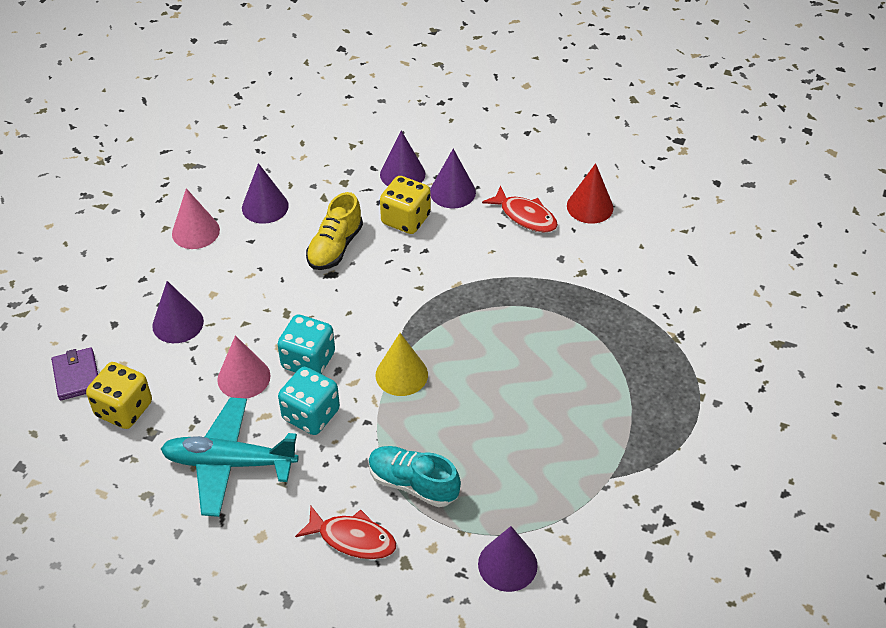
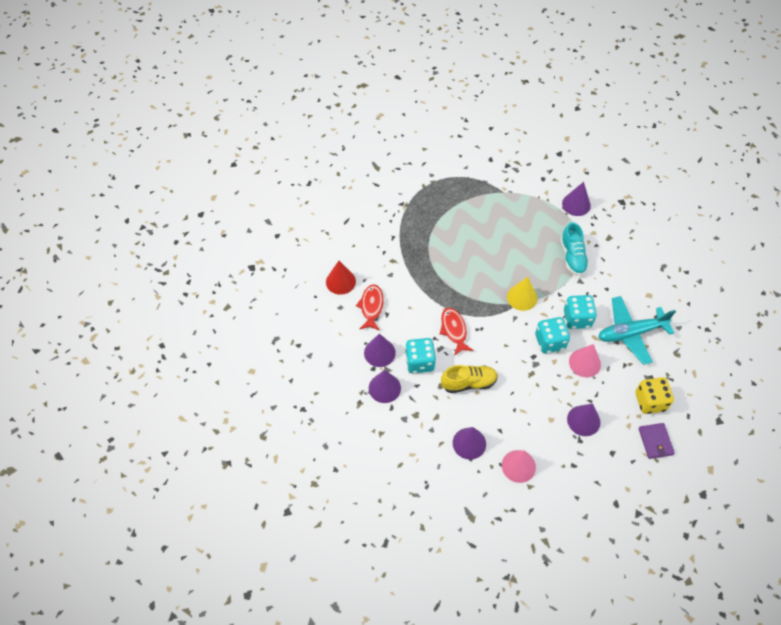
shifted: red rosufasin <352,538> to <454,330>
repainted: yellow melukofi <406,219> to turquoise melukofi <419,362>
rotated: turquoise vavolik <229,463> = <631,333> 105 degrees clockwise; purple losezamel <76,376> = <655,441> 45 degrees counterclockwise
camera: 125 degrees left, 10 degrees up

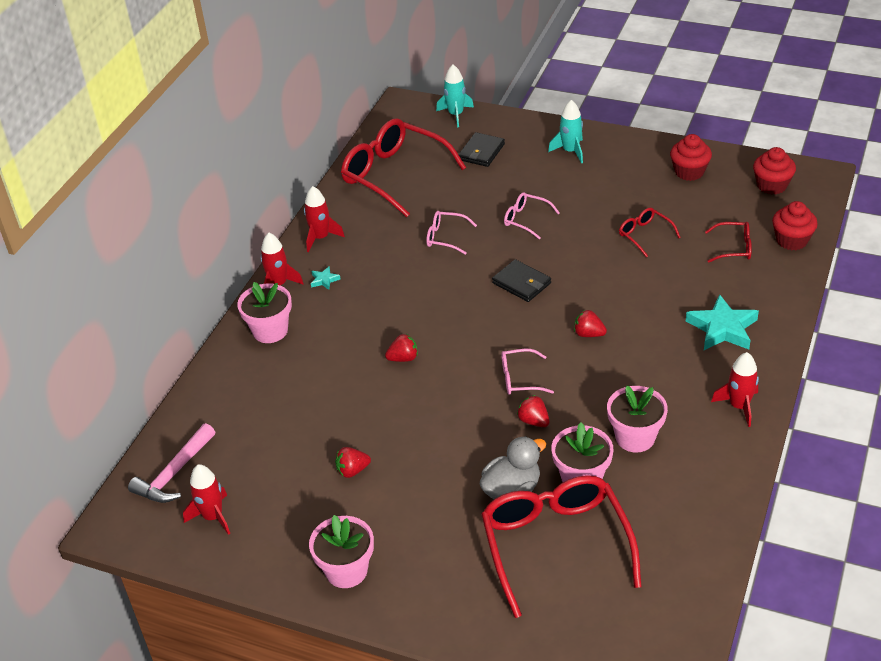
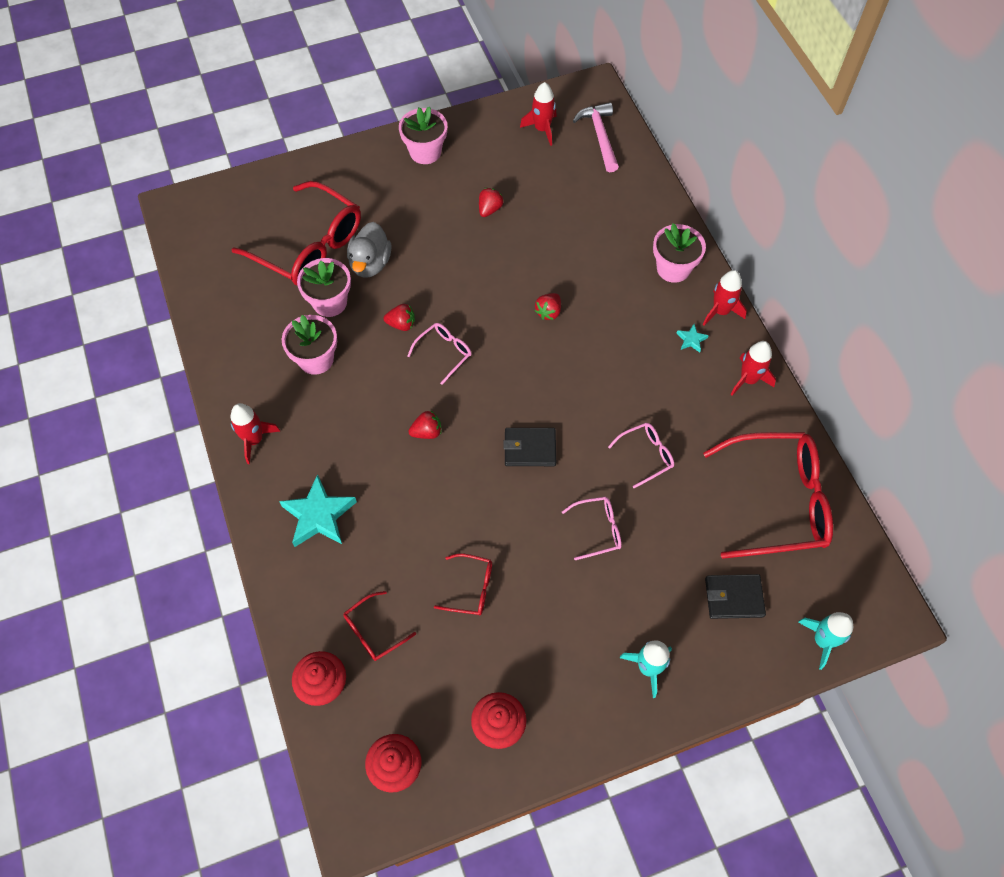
rotated: black losezamel <481,152> = <733,597> 75 degrees counterclockwise
camera: 135 degrees right, 20 degrees up

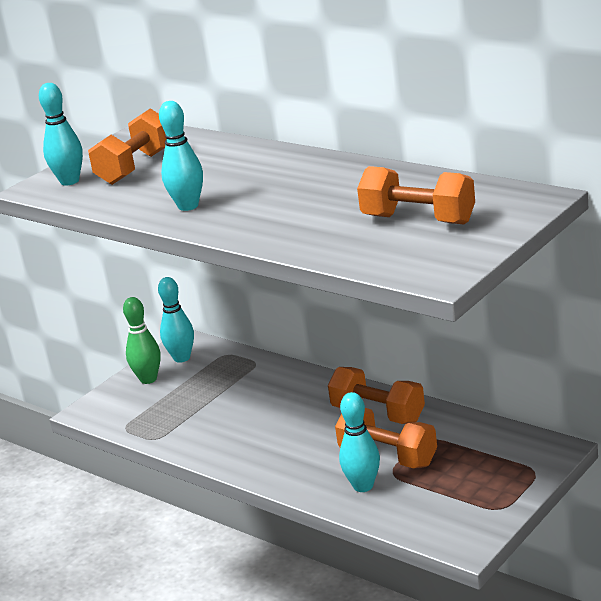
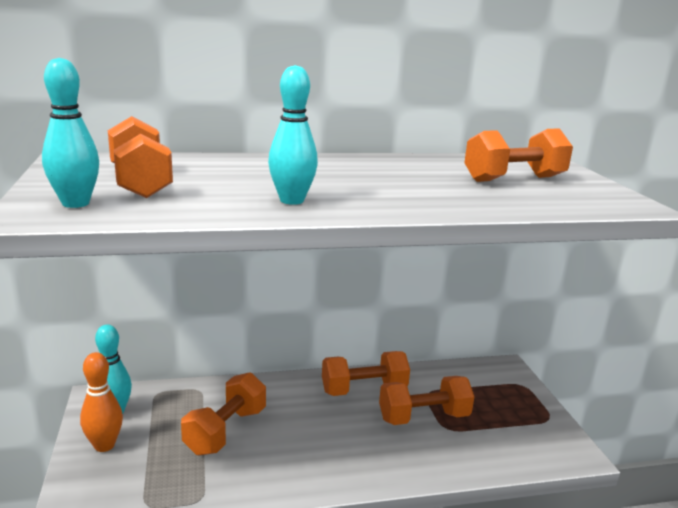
gone: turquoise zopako <363,486>
new: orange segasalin <226,431>
repainted: green zopako <148,379> to orange zopako <104,445>
camera: 55 degrees left, 5 degrees down

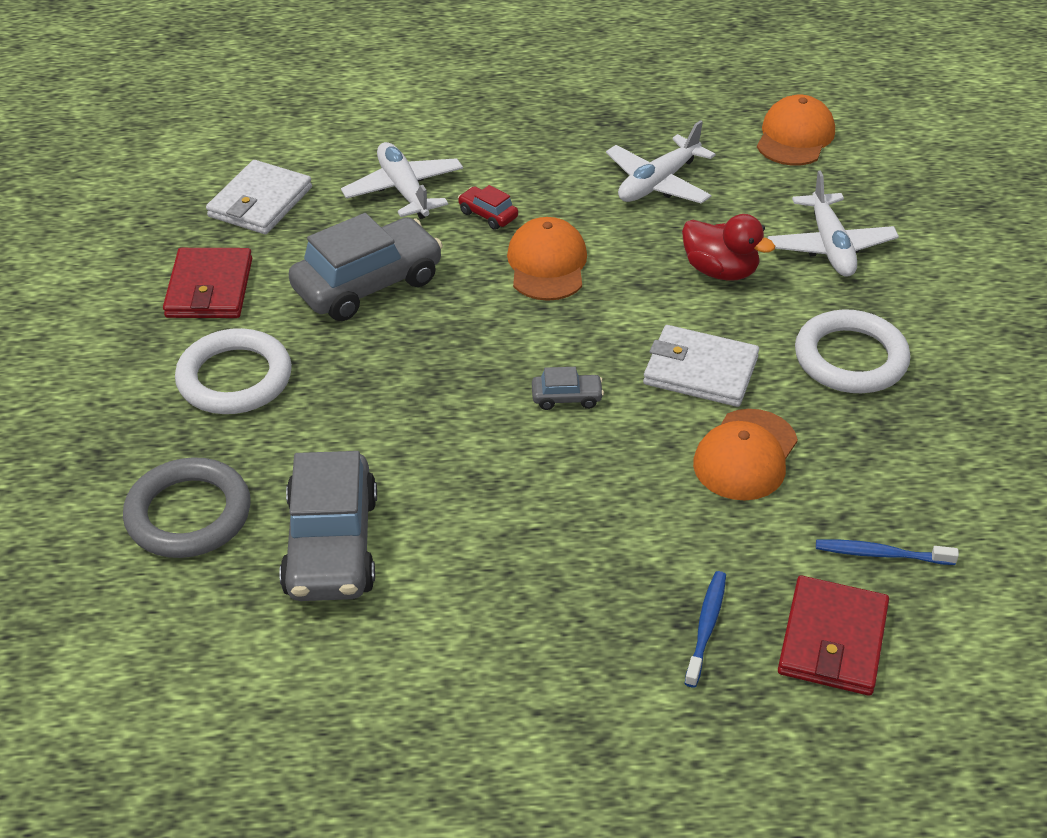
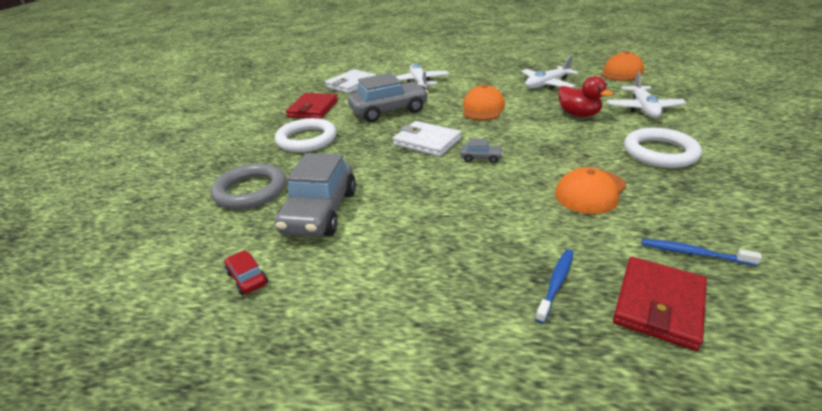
shifted: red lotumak <488,215> to <247,278>; white losezamel <700,371> to <427,142>
camera: 15 degrees right, 10 degrees down

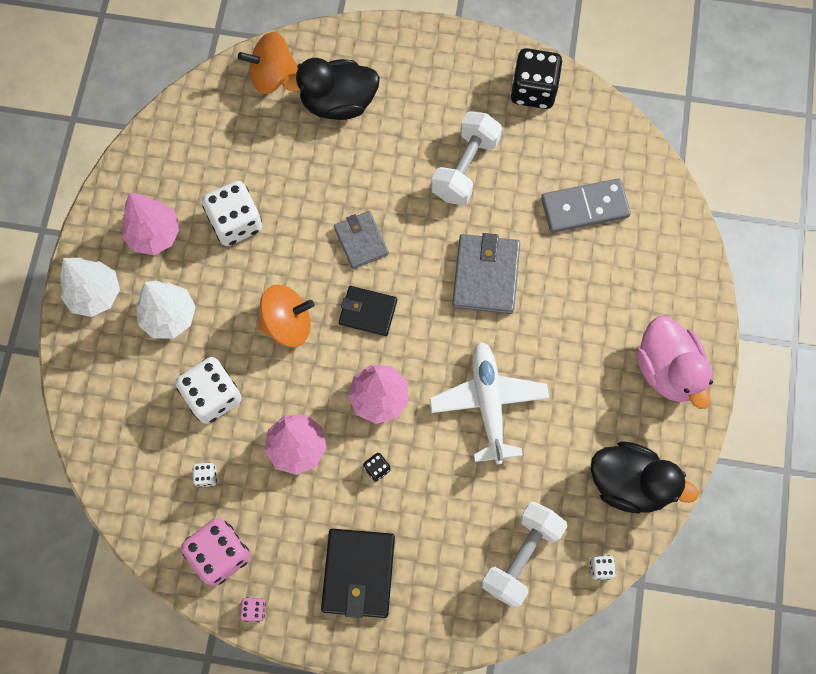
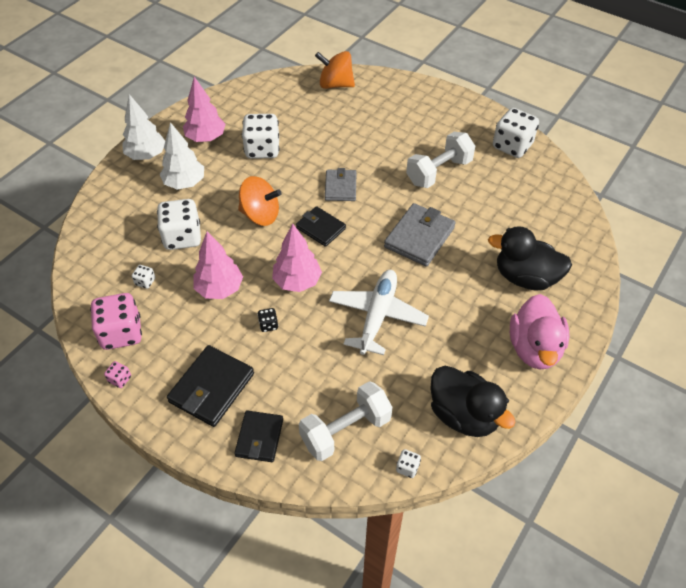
gone: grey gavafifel <584,207>
new: black losezamel <259,438>
shifted: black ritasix <338,102> to <525,277>
repainted: black melukofi <533,90> to white melukofi <512,146>
camera: 25 degrees right, 20 degrees down

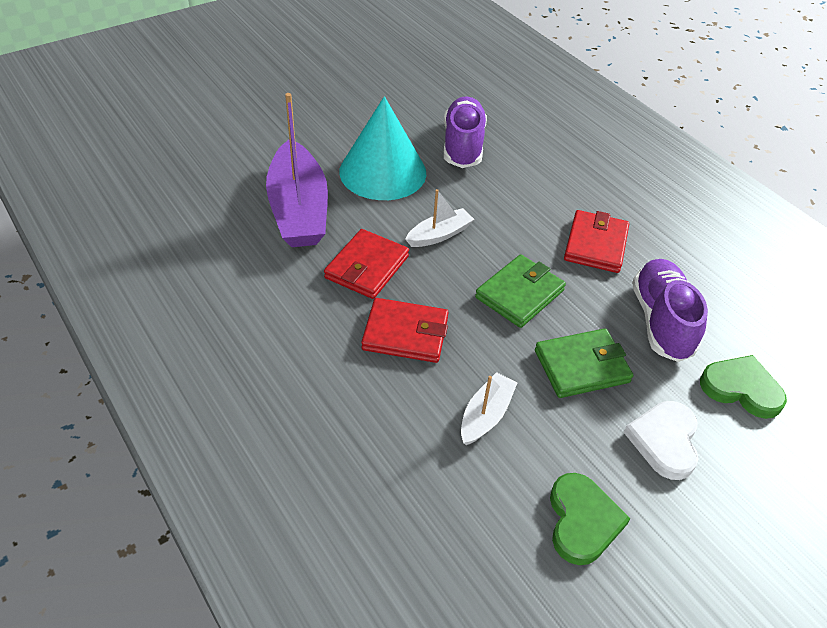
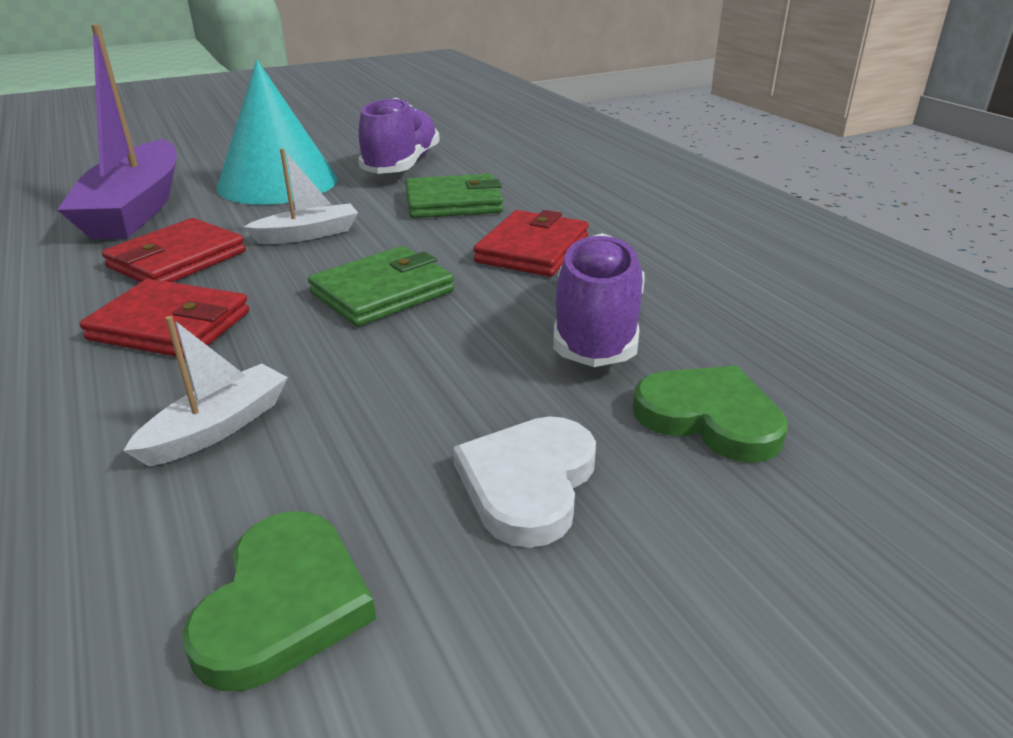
shifted: green losezamel <581,366> to <453,202>
camera: 10 degrees right, 15 degrees down

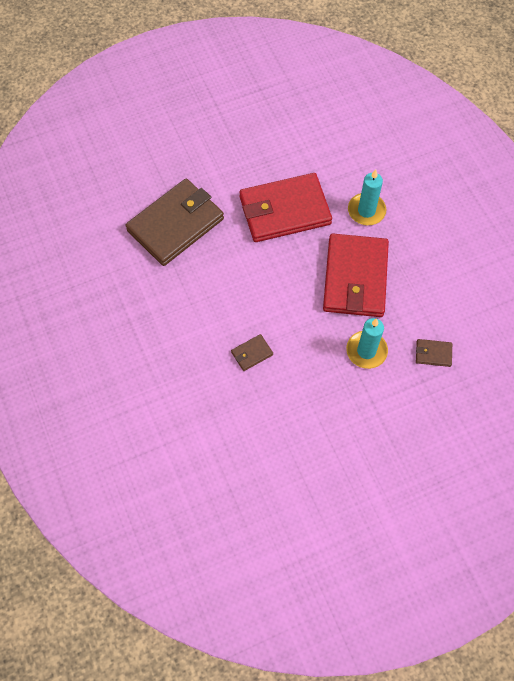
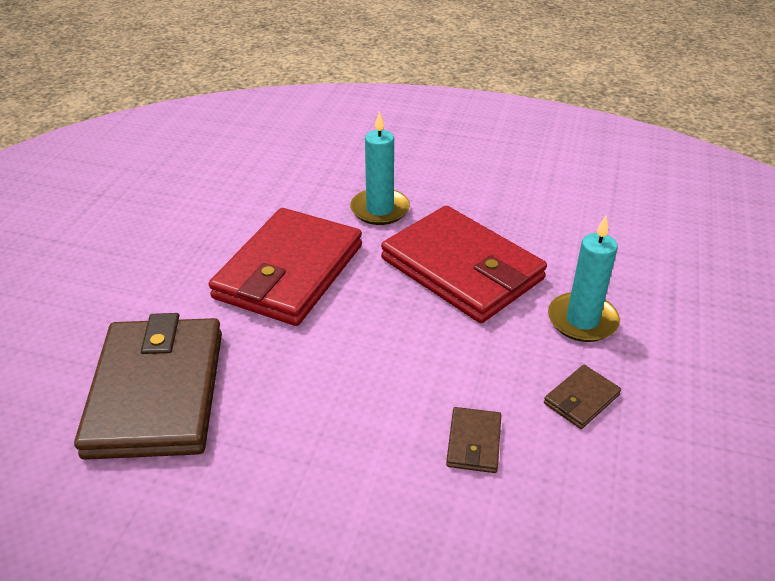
shifted: brown losezamel <433,353> to <581,399>
camera: 50 degrees left, 25 degrees down

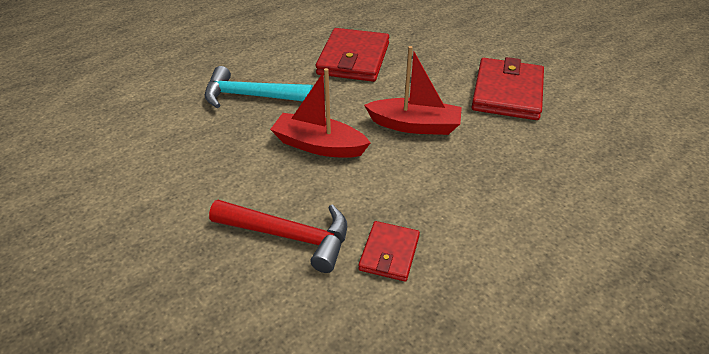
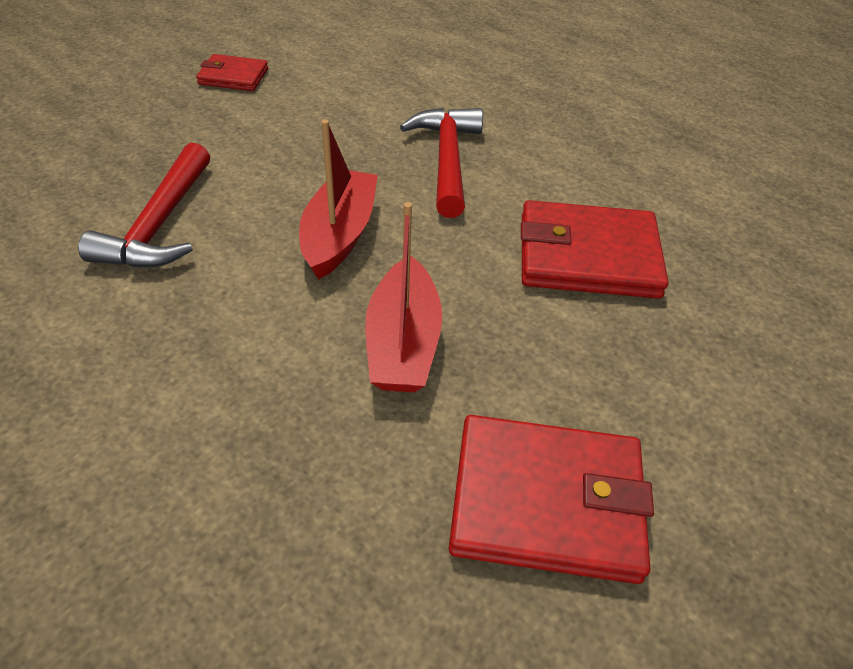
shifted: red losezamel <389,253> to <233,76>
repainted: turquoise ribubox <251,96> to red ribubox <447,160>
camera: 80 degrees right, 5 degrees up

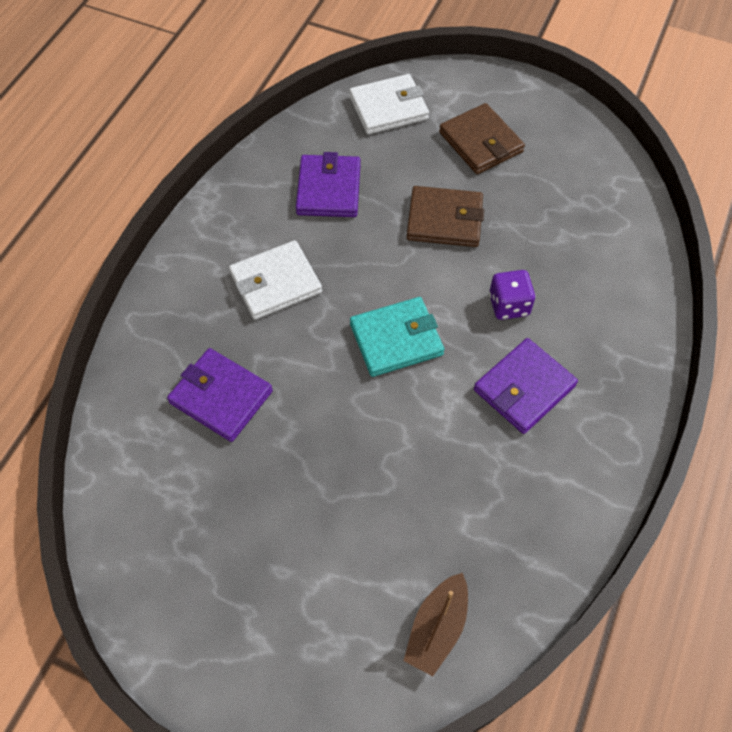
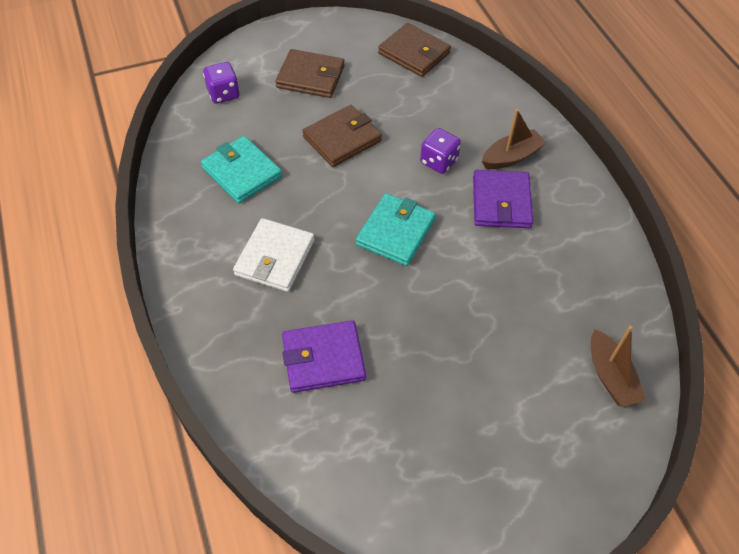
new: brown losezamel <414,53>; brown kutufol <511,157>
swapped: white losezamel <388,108> to purple melukofi <223,94>
repainted: purple losezamel <328,189> to turquoise losezamel <242,172>
camera: 45 degrees left, 5 degrees down

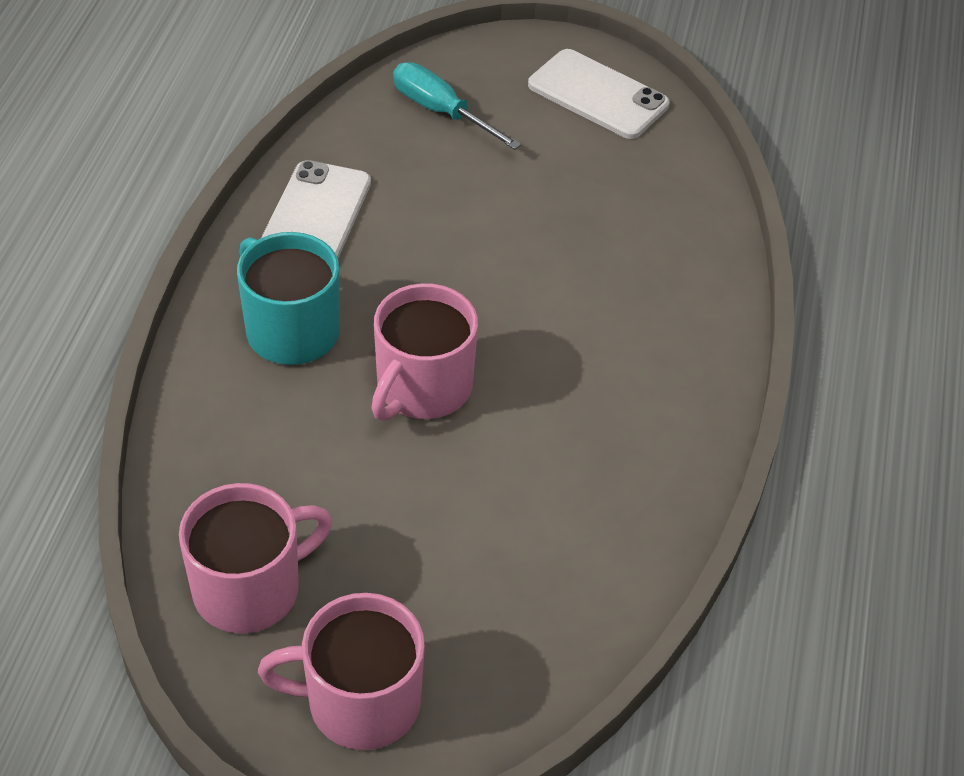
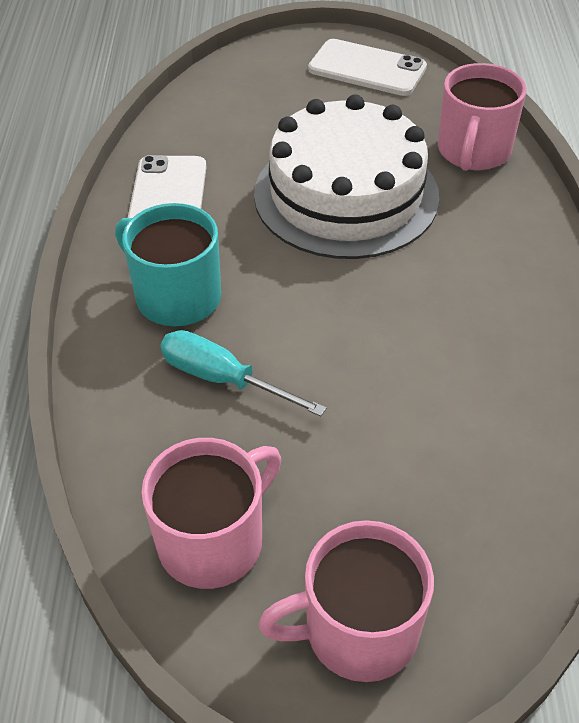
new: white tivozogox <346,195>
shifted: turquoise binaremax <441,112> to <223,379>; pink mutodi <422,388> to <473,151>
camera: 10 degrees left, 0 degrees up

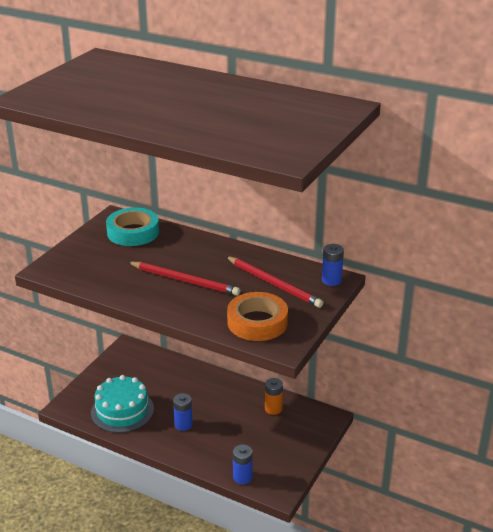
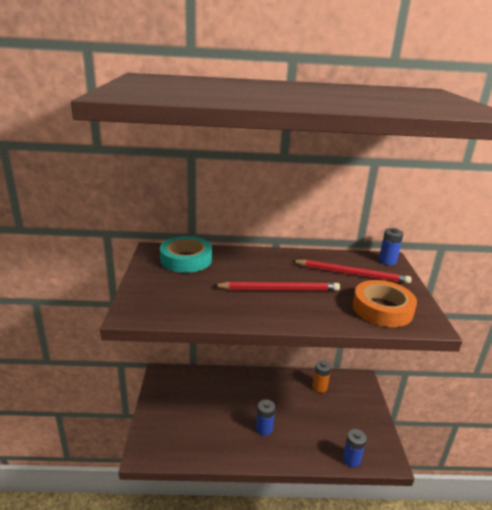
gone: turquoise tivozogox <122,410>
camera: 30 degrees left, 5 degrees down

